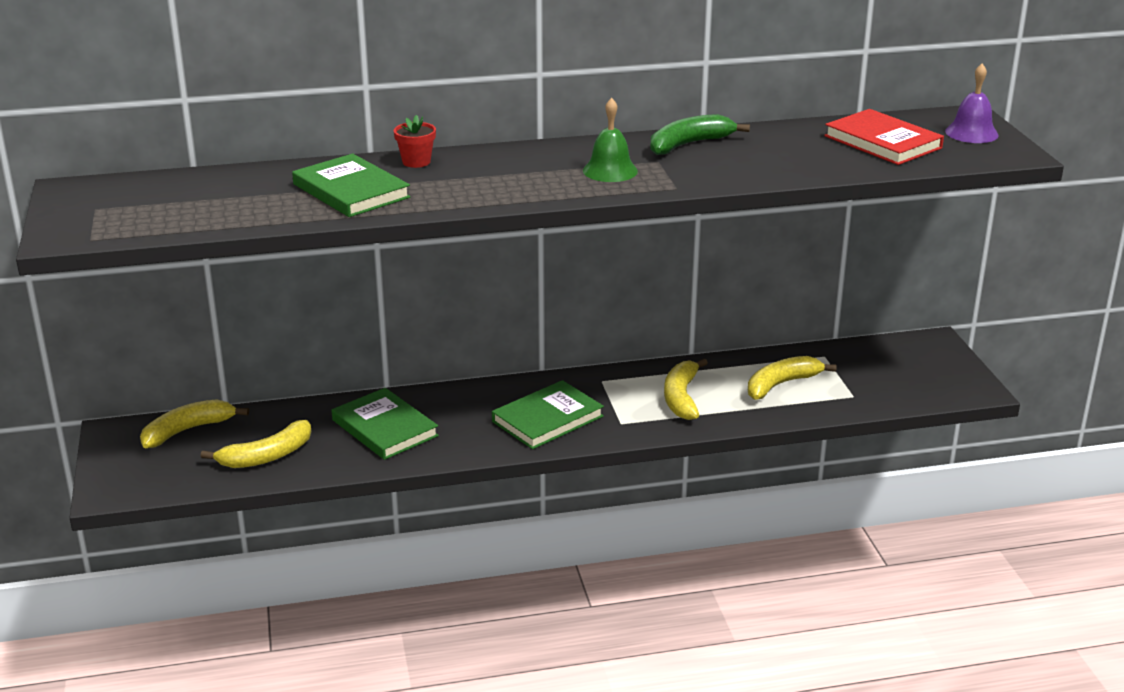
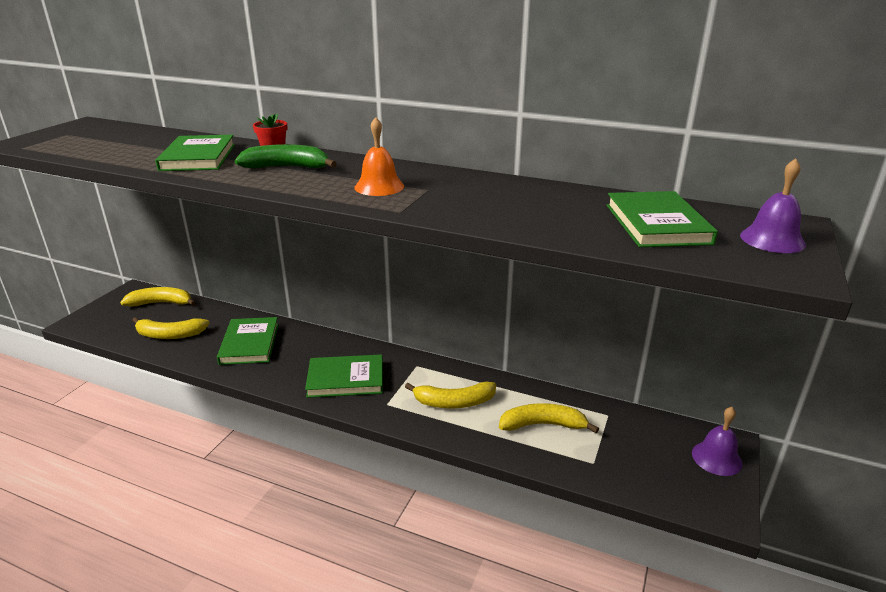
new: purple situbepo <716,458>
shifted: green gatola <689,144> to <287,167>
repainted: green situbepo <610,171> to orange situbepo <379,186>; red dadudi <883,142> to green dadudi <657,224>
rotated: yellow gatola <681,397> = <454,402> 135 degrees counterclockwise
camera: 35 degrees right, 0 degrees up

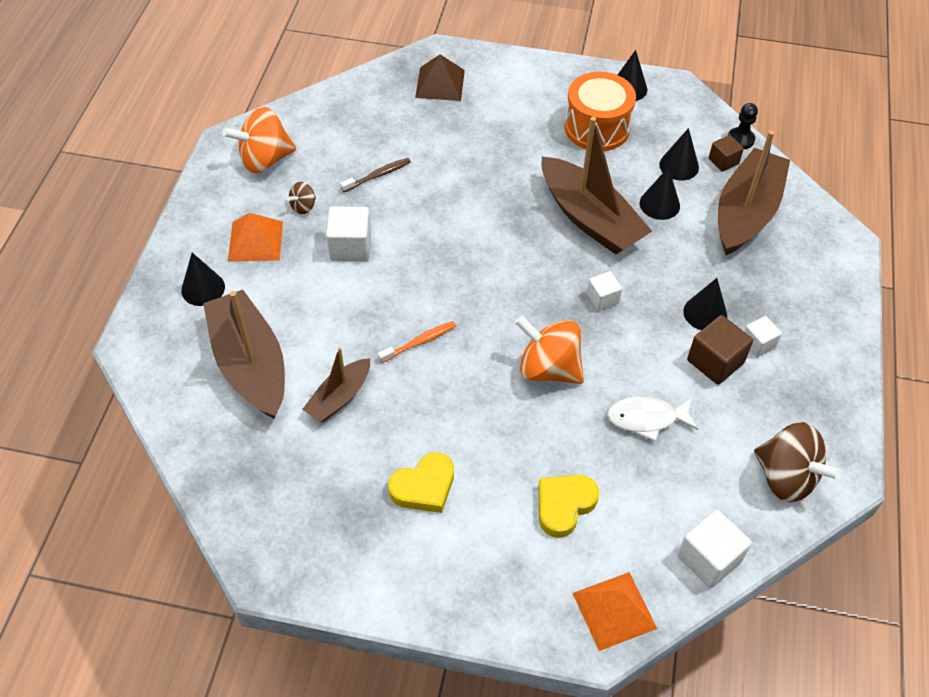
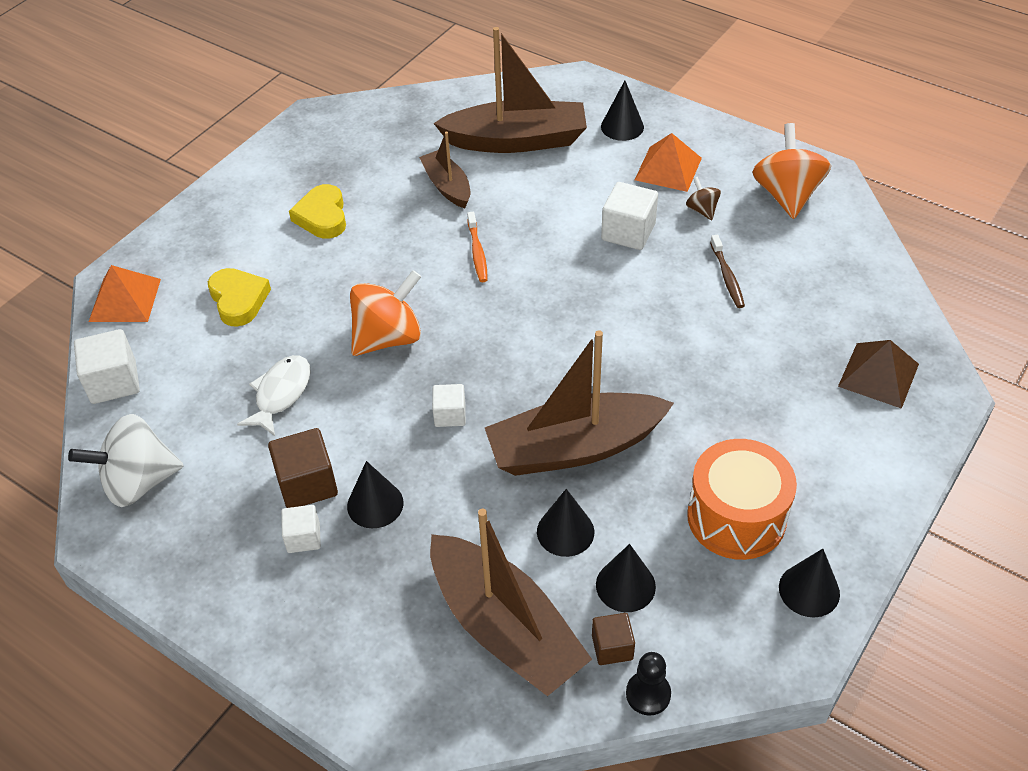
repainted: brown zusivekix <786,477> to white zusivekix <138,482>
camera: 115 degrees right, 5 degrees down

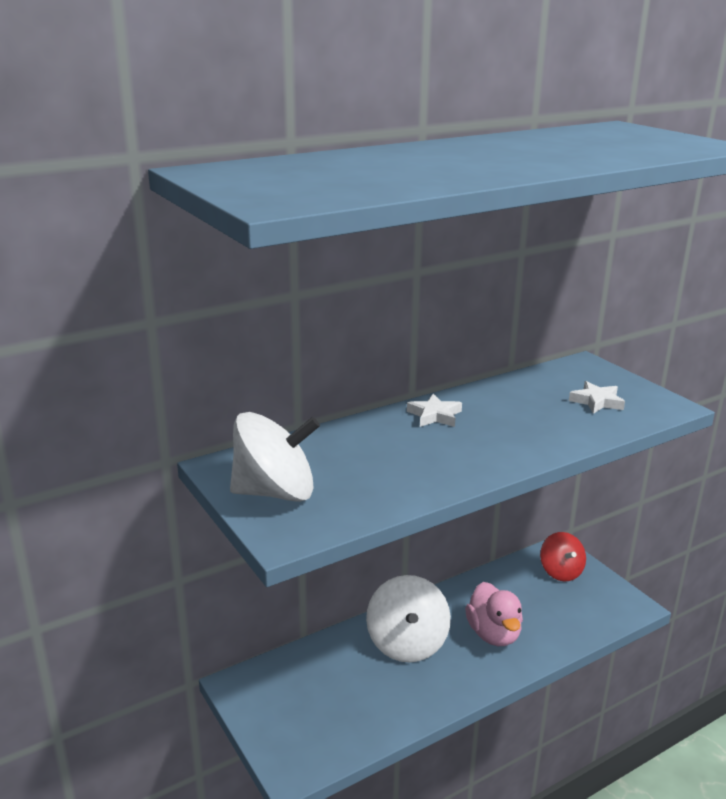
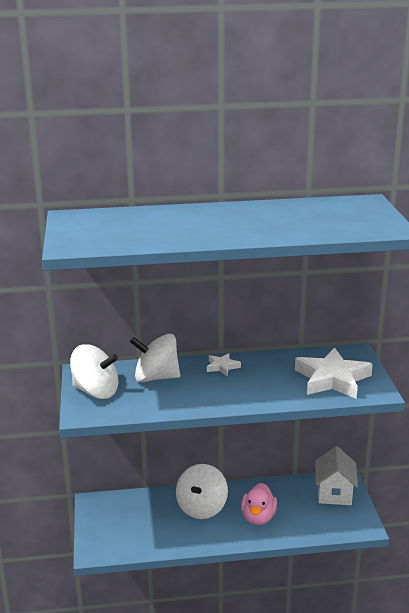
new: white zusivekix <156,377>
swapped: red zusivekix <560,572> to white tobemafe <334,493>
scaled: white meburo <596,401> = <332,379> x2.14
camera: 25 degrees right, 0 degrees up

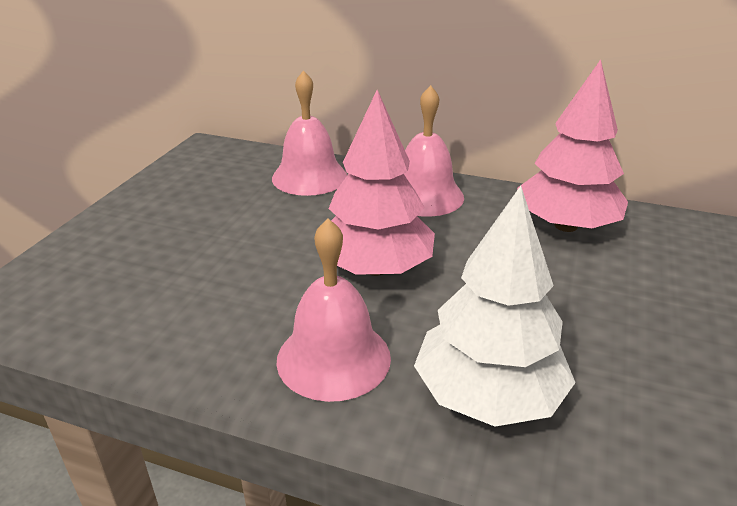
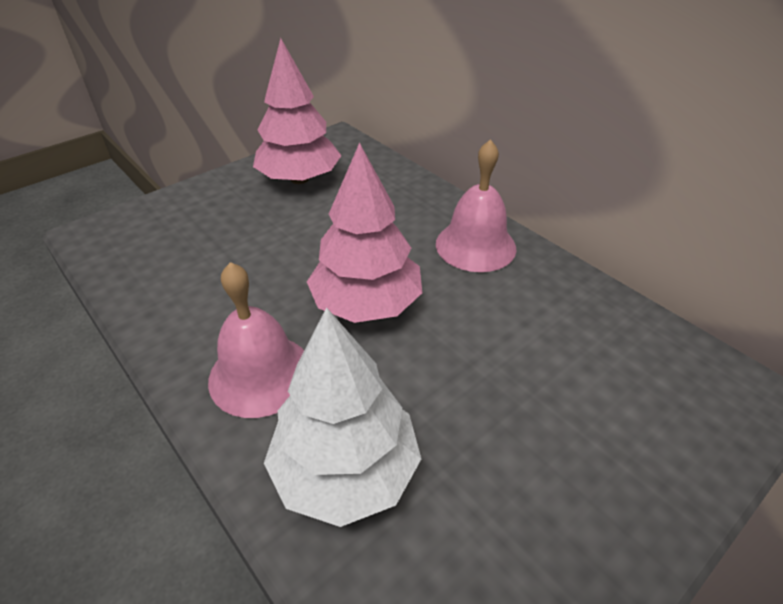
gone: pink situbepo <309,177>
shifted: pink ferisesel <565,226> to <299,179>
camera: 30 degrees right, 10 degrees up

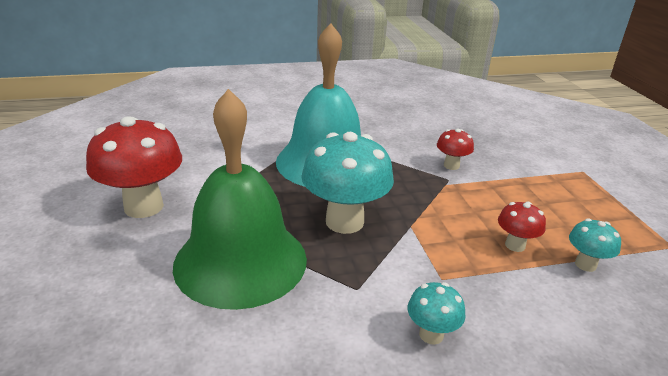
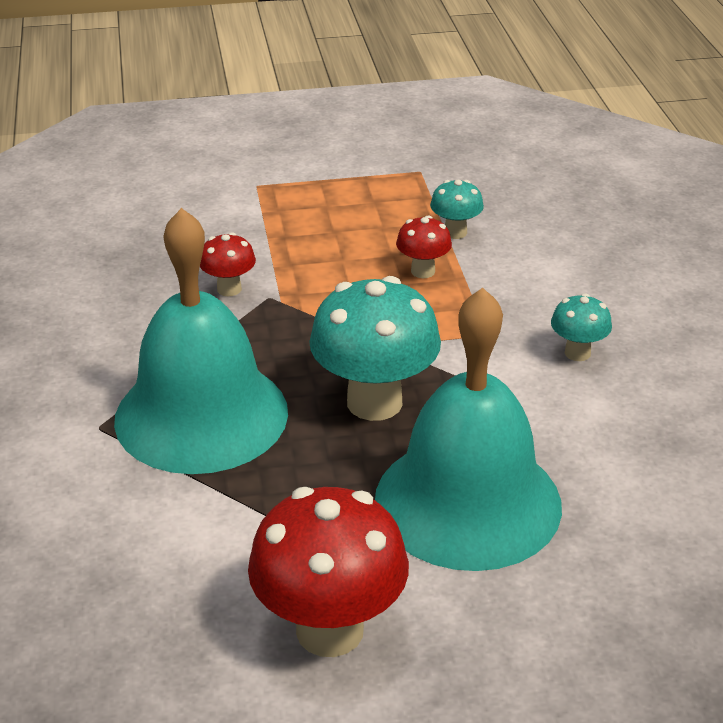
repainted: green situbepo <240,261> to turquoise situbepo <468,502>
camera: 85 degrees left, 5 degrees up

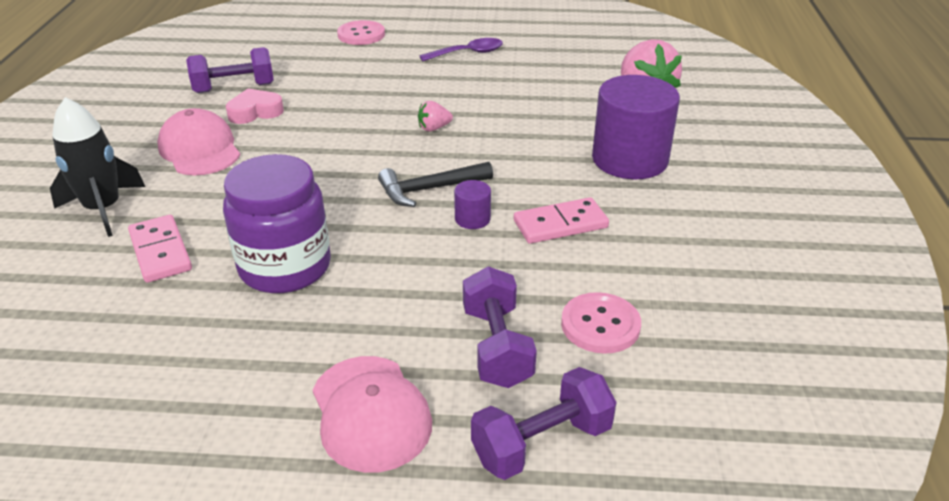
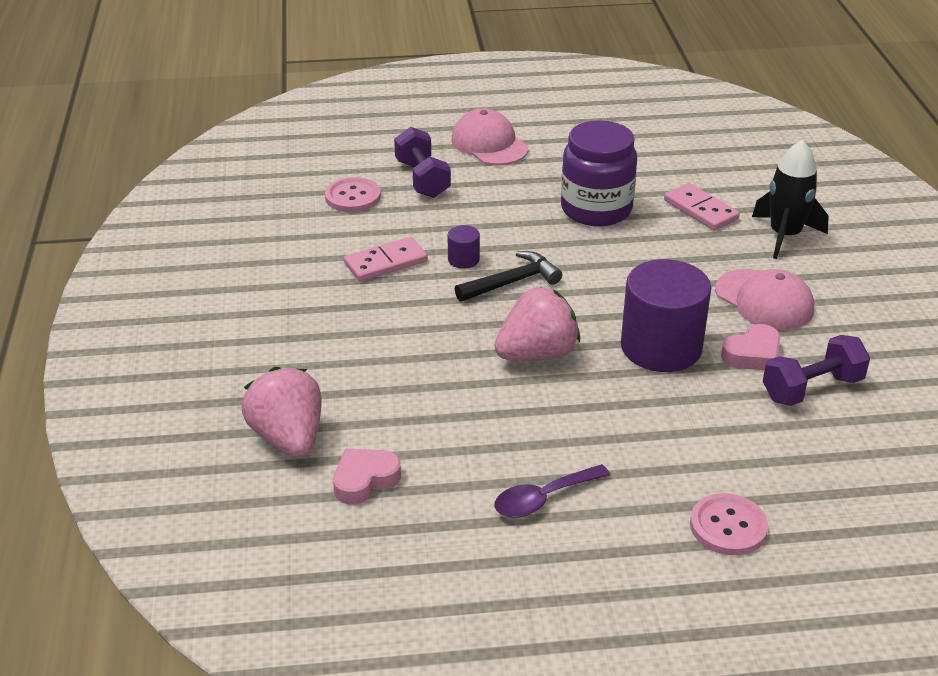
gone: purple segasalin <542,443>
new: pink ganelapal <364,480>
shifted: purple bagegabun <629,159> to <661,347>
scaled: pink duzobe <434,128> = <537,354> x2.14
camera: 170 degrees right, 0 degrees up

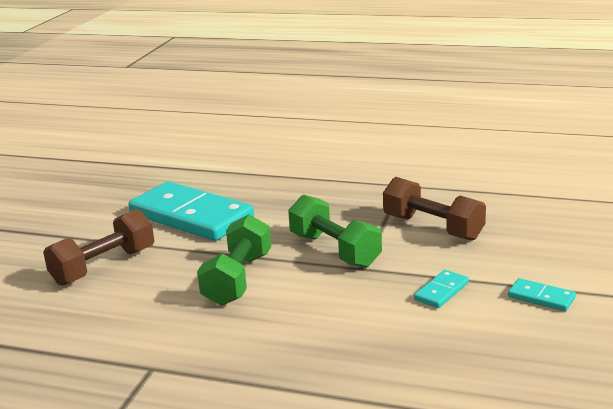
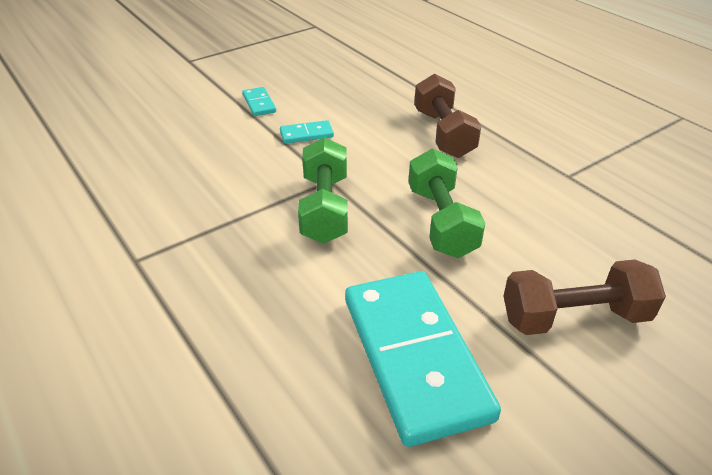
shifted: brown segasalin <433,227> to <443,133>
rotated: green segasalin <238,279> = <441,221> 60 degrees counterclockwise
camera: 145 degrees left, 15 degrees up

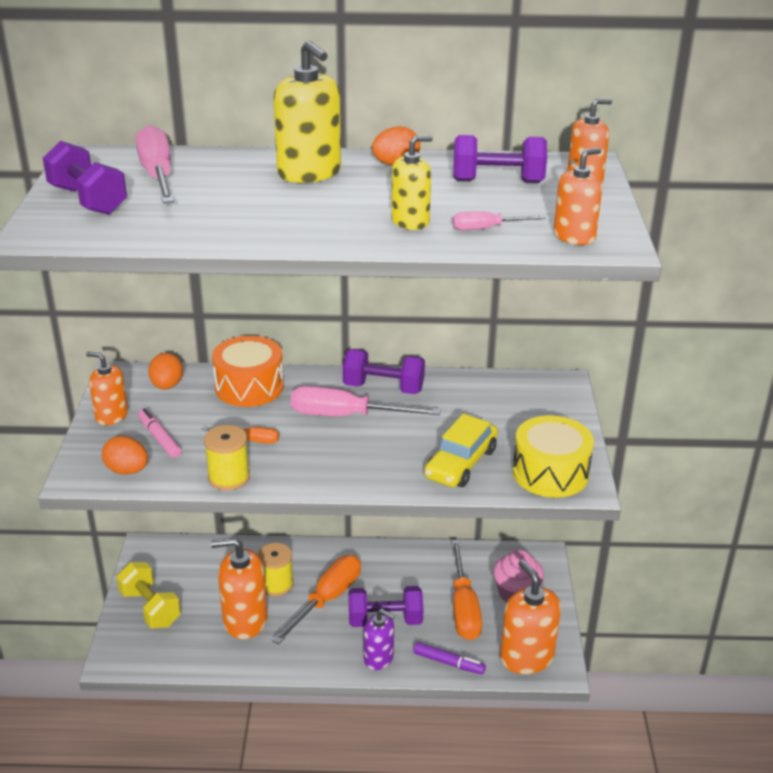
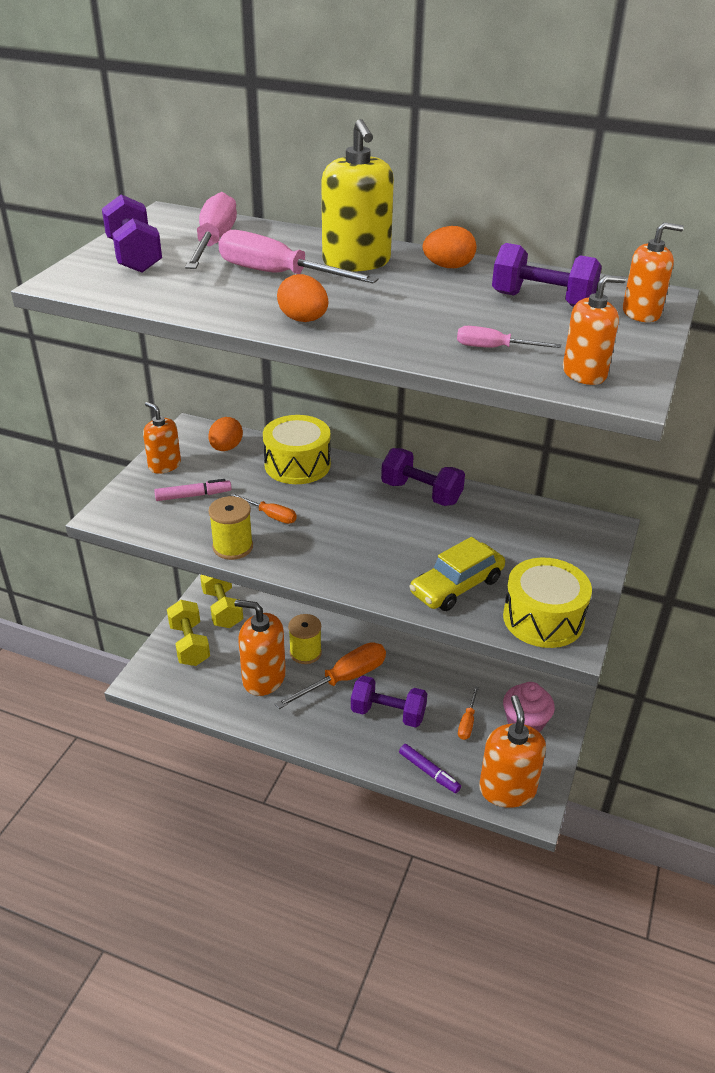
gone: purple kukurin <379,658>; yellow kukurin <410,221>
new: yellow segasalin <222,609>
shifted: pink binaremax <346,416> to <278,275>; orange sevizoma <127,470> to <303,320>
repainted: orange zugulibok <249,387> to yellow zugulibok <297,465>
rotated: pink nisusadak <159,438> = <193,495> 90 degrees clockwise
scaled: orange binaremax <464,607> = <467,722> x0.51
camera: 20 degrees right, 5 degrees up

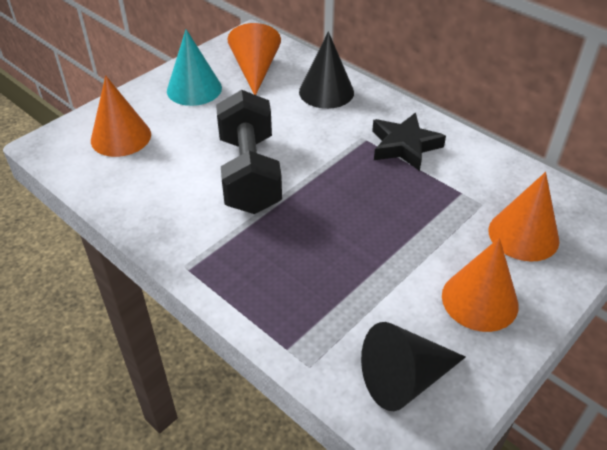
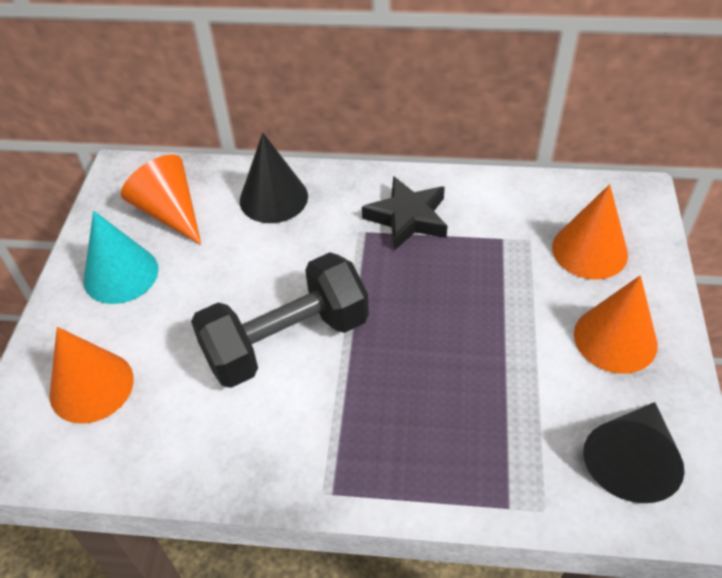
rotated: black segasalin <249,173> = <286,341> 75 degrees counterclockwise
camera: 35 degrees left, 5 degrees up

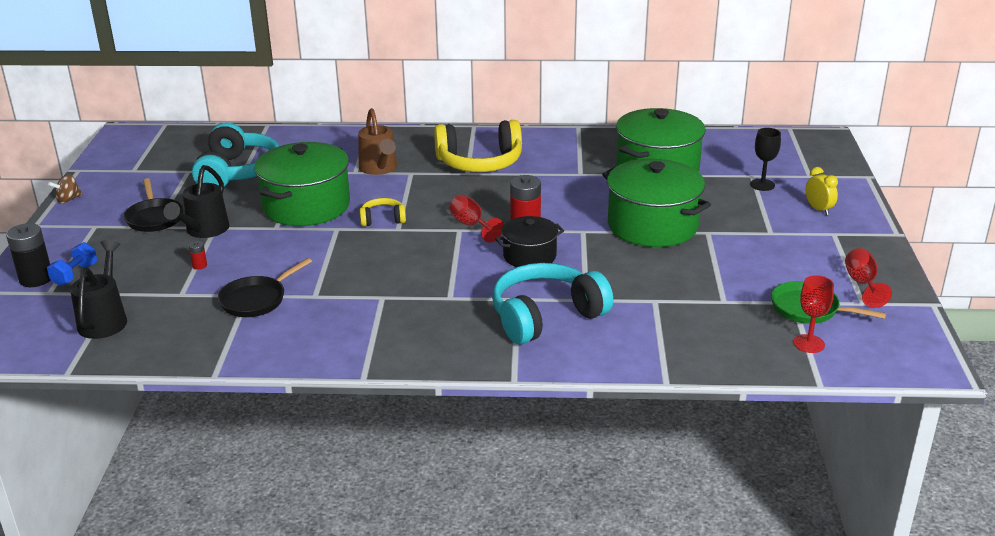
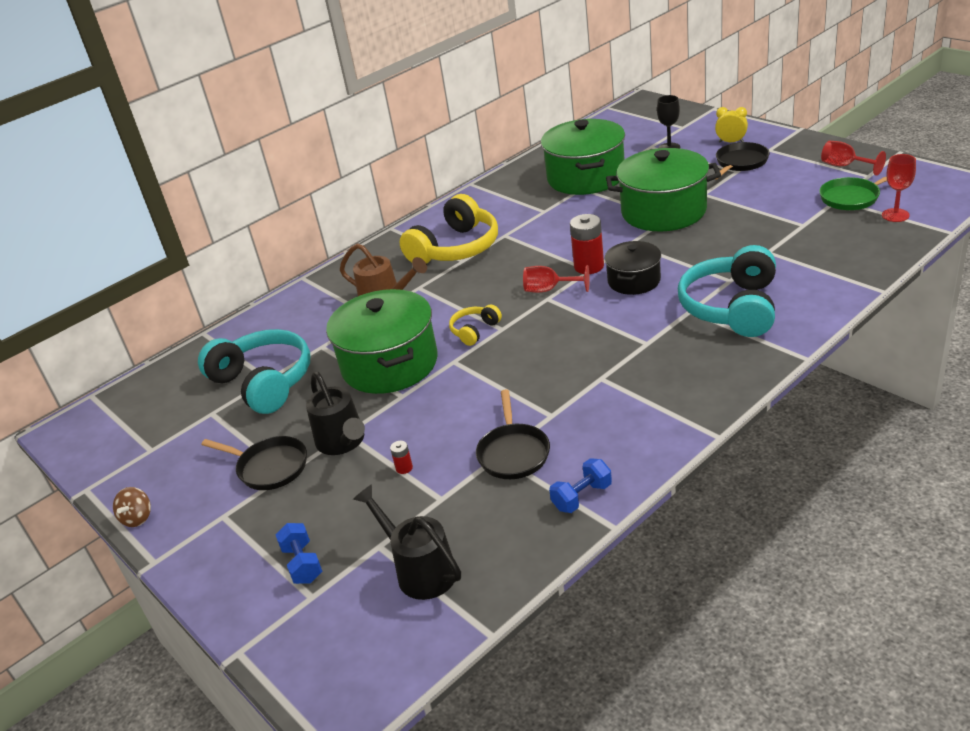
gone: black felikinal <36,279>
new: blue segasalin <582,497>; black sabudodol <740,163>
camera: 40 degrees left, 5 degrees up

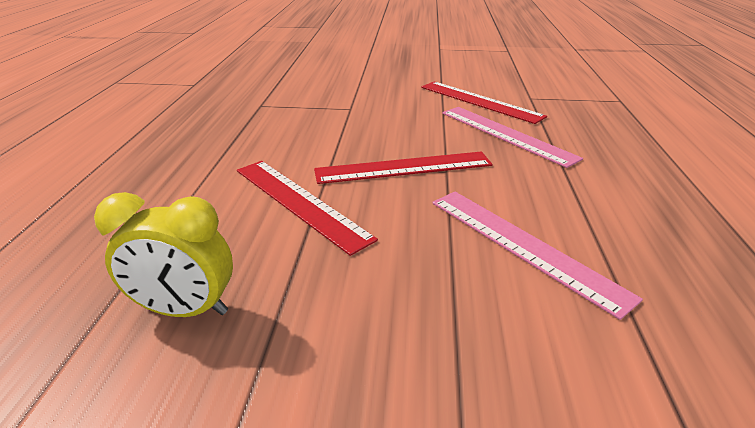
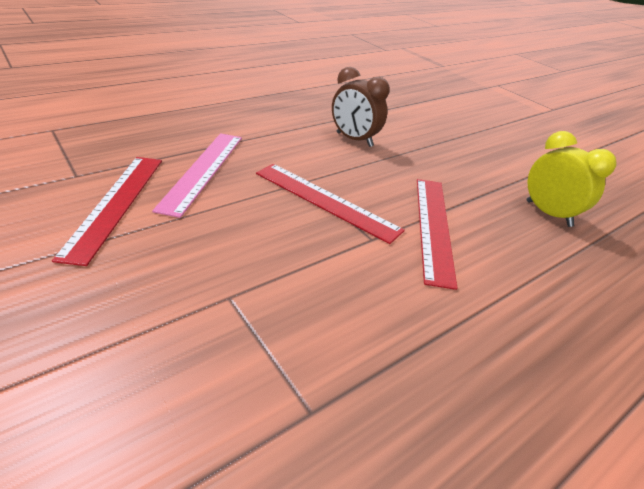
swapped: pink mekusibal <522,246> to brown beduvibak <354,140>
camera: 135 degrees left, 5 degrees up

